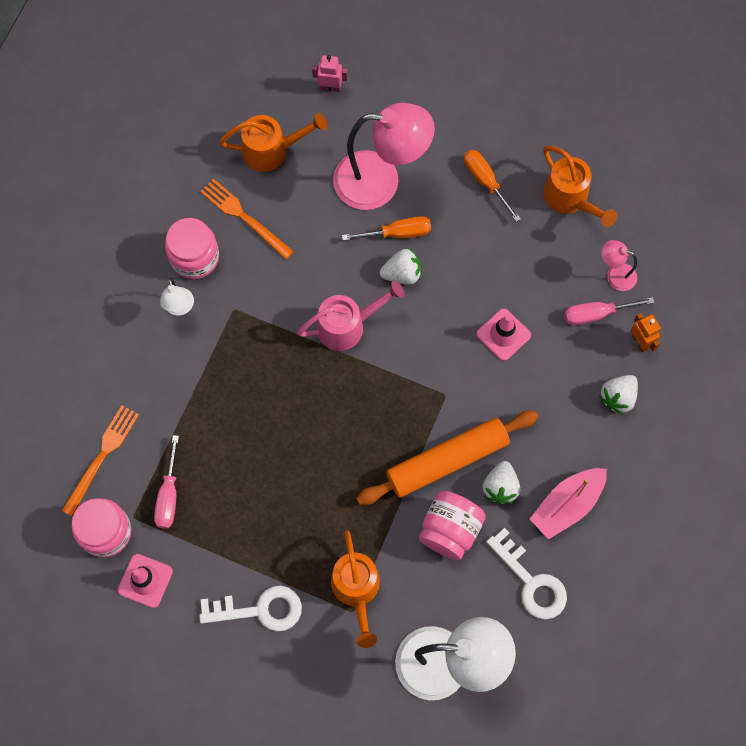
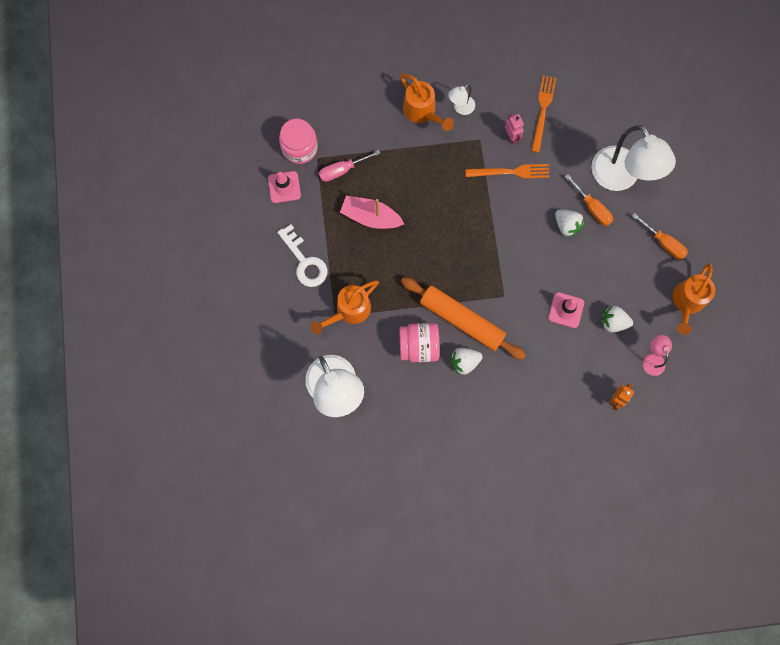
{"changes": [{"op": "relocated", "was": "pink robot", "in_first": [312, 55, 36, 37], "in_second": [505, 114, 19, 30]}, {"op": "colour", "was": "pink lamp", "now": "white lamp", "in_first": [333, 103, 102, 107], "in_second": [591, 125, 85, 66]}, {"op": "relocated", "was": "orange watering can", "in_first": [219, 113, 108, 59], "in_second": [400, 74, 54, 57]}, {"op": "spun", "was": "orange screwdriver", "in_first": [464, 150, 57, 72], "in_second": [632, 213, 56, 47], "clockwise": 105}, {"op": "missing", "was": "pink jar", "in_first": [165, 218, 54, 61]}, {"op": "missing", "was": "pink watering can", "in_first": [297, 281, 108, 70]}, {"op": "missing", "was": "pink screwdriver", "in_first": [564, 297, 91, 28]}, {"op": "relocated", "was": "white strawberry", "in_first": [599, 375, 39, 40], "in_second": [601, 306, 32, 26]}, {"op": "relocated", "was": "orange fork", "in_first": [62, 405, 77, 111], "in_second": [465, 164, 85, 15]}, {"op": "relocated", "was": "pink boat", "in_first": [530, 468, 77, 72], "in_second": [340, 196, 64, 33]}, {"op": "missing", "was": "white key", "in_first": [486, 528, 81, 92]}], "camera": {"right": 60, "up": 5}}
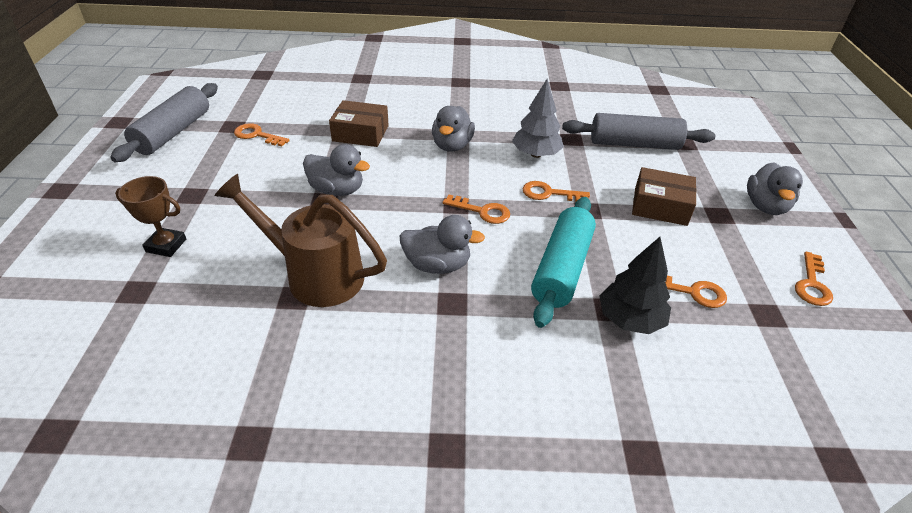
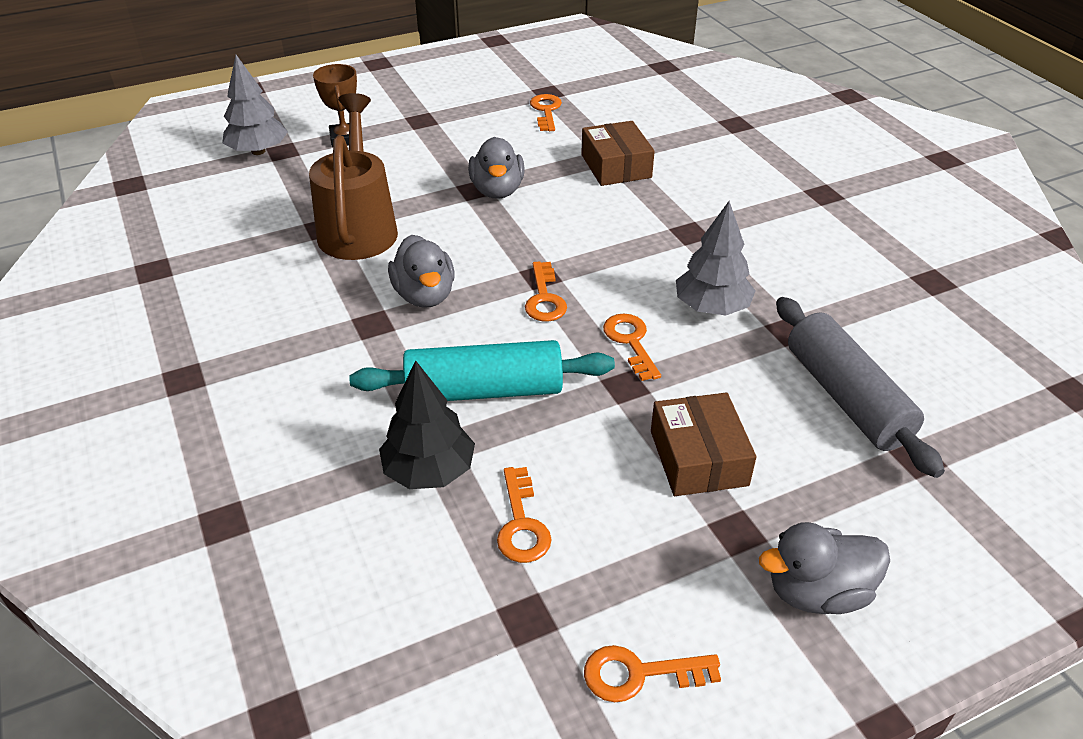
{"changes": [{"op": "missing", "was": "grey rolling pin", "in_first": [111, 83, 107, 79]}, {"op": "missing", "was": "grey duck", "in_first": [432, 106, 43, 46]}, {"op": "appeared", "now": "grey tree", "in_second": [222, 55, 66, 100]}], "camera": {"right": 65, "up": 0}}
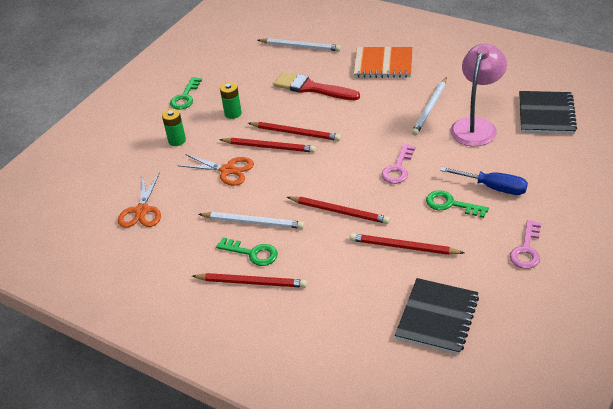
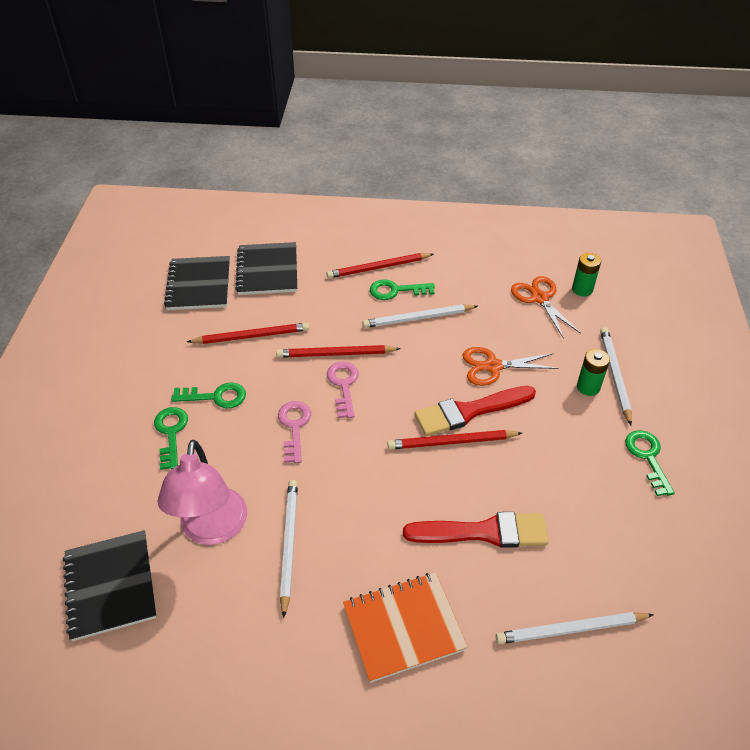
{"changes": [{"op": "relocated", "was": "green battery", "in_first": [220, 82, 22, 37], "in_second": [572, 253, 29, 44]}, {"op": "exchanged", "was": "red pencil", "now": "red brush", "in_first": [219, 138, 97, 15], "in_second": [414, 386, 122, 50]}, {"op": "exchanged", "was": "blue screwdriver", "now": "green key", "in_first": [440, 167, 88, 28], "in_second": [154, 407, 34, 63]}, {"op": "relocated", "was": "pink key", "in_first": [510, 220, 31, 49], "in_second": [327, 362, 32, 56]}, {"op": "appeared", "now": "black notebook", "in_second": [235, 242, 62, 53]}, {"op": "appeared", "now": "white pencil", "in_second": [600, 327, 32, 98]}], "camera": {"right": 150, "up": 5}}
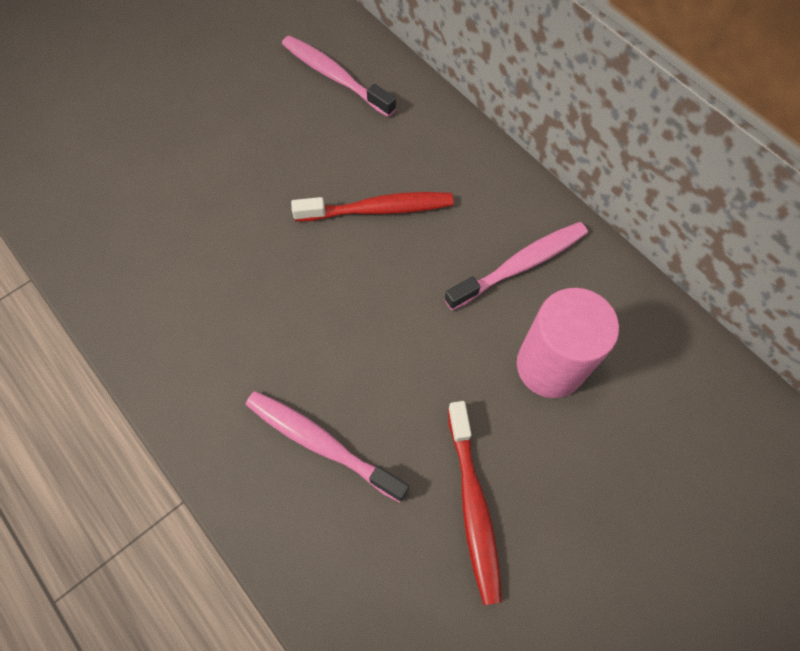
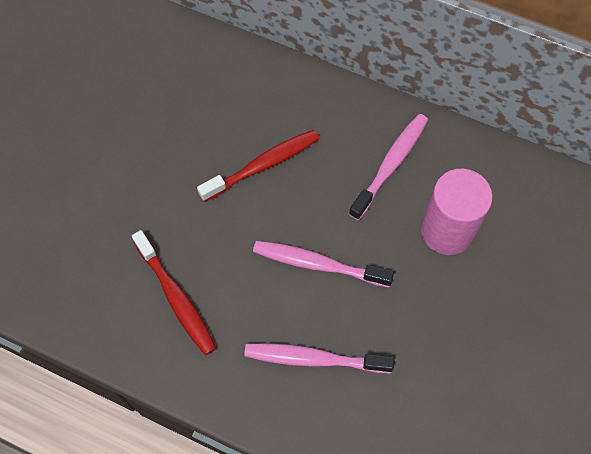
{"changes": [{"op": "relocated", "was": "pink toothbrush", "in_first": [282, 36, 114, 81], "in_second": [253, 241, 141, 46]}, {"op": "relocated", "was": "red toothbrush", "in_first": [448, 401, 54, 204], "in_second": [132, 230, 84, 125]}], "camera": {"right": -25, "up": 0}}
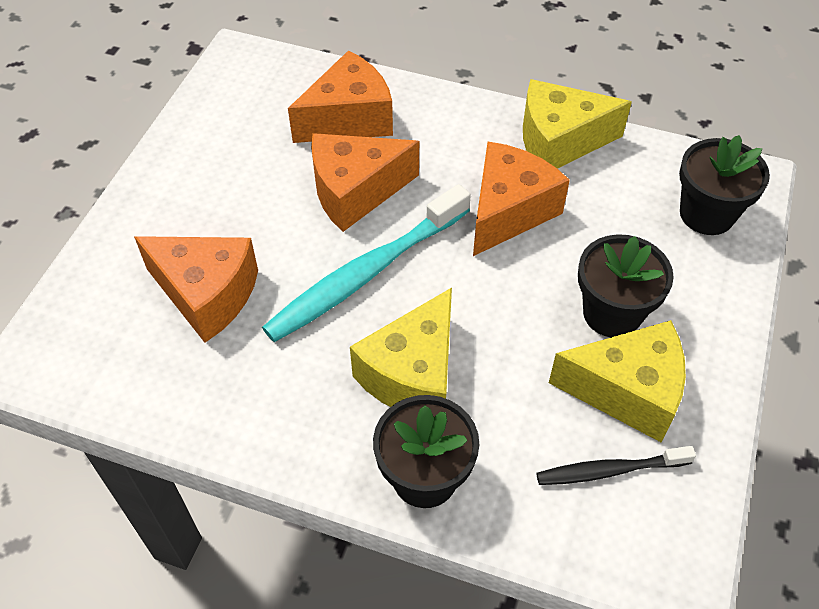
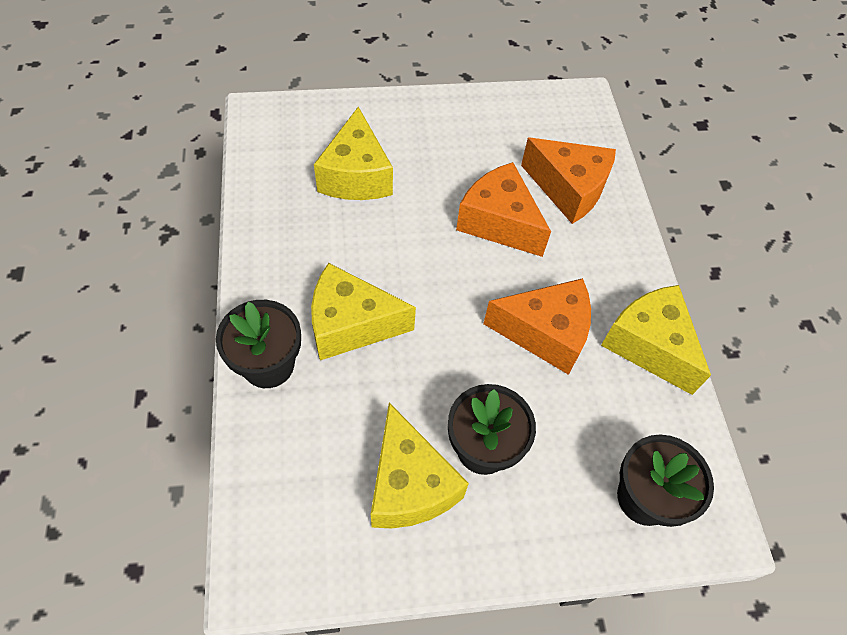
{"changes": [{"op": "missing", "was": "turquoise toothbrush", "in_first": [262, 184, 209, 158]}, {"op": "colour", "was": "orange cheese", "now": "yellow cheese", "in_first": [134, 236, 124, 107], "in_second": [314, 107, 79, 93]}, {"op": "missing", "was": "black toothbrush", "in_first": [537, 446, 159, 39]}], "camera": {"right": 60, "up": 5}}
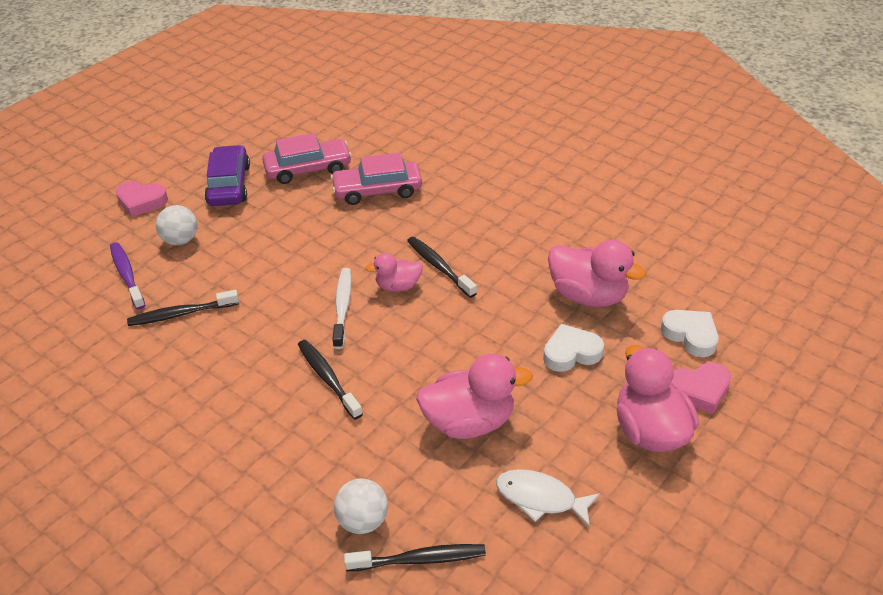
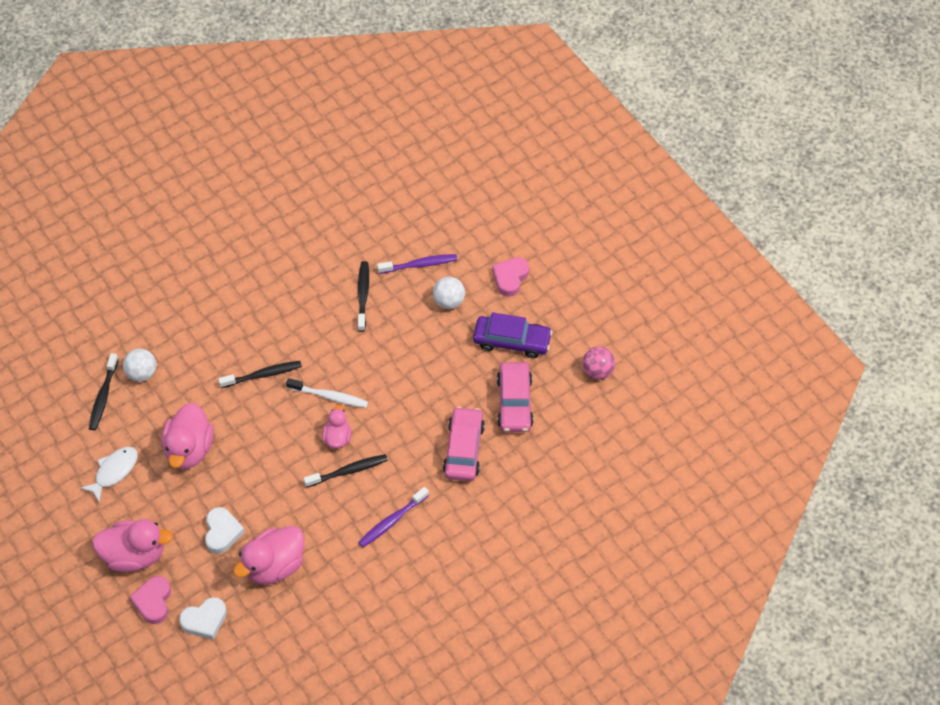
{"changes": [{"op": "appeared", "now": "pink ball", "in_second": [582, 347, 34, 33]}, {"op": "appeared", "now": "purple toothbrush", "in_second": [358, 487, 71, 60]}], "camera": {"right": 105, "up": 15}}
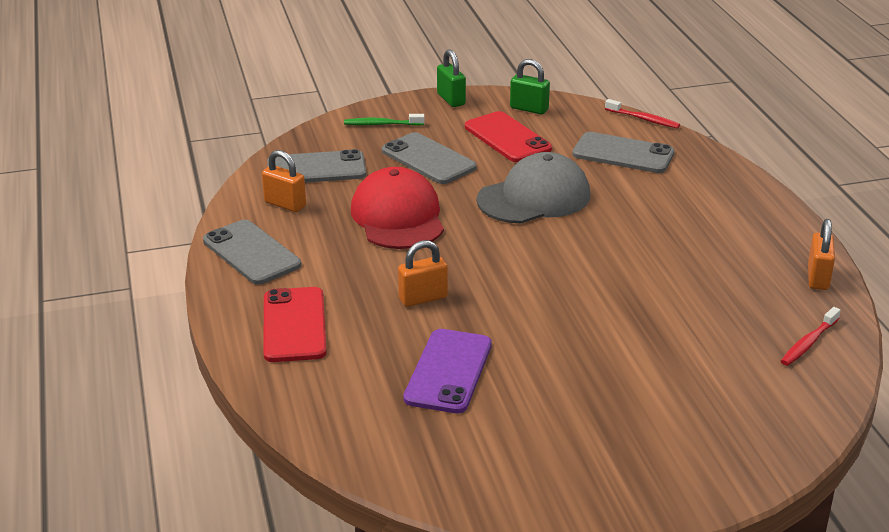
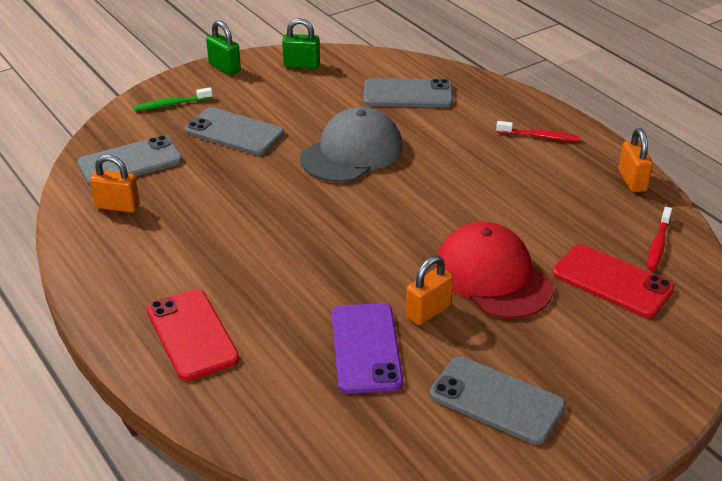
{"changes": [{"op": "relocated", "was": "red toothbrush", "in_first": [605, 99, 75, 29], "in_second": [496, 121, 83, 21]}, {"op": "relocated", "was": "red phone", "in_first": [465, 111, 87, 51], "in_second": [552, 244, 123, 74]}, {"op": "relocated", "was": "red cap", "in_first": [351, 167, 93, 82], "in_second": [435, 222, 119, 97]}, {"op": "relocated", "was": "grey phone", "in_first": [203, 220, 98, 65], "in_second": [429, 356, 137, 89]}, {"op": "relocated", "was": "orange padlock", "in_first": [398, 240, 50, 67], "in_second": [406, 256, 47, 69]}], "camera": {"right": -20, "up": 5}}
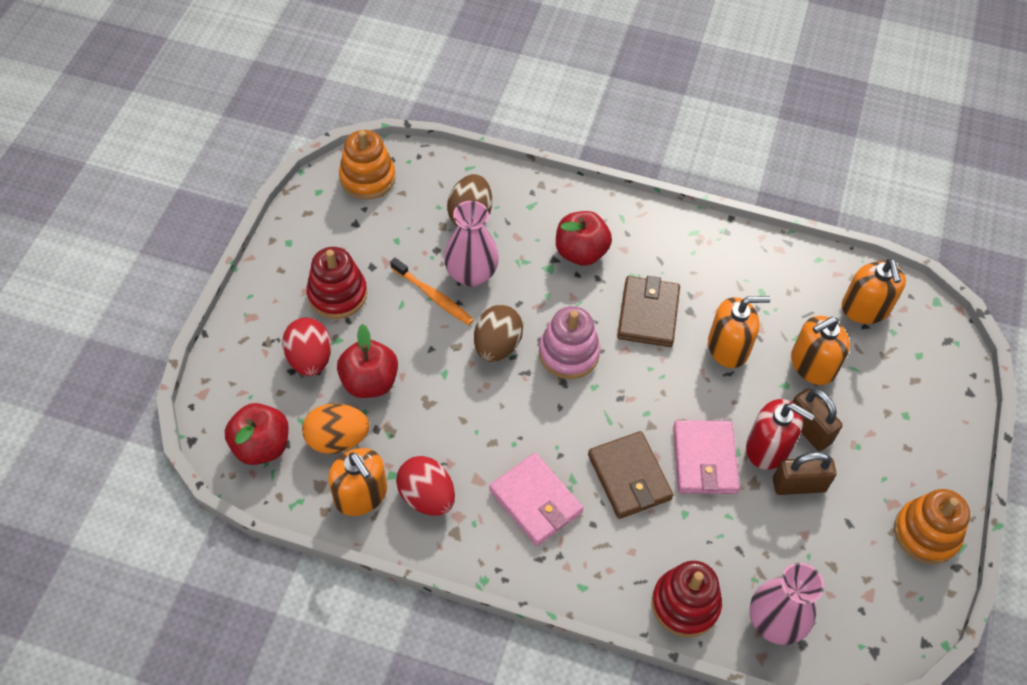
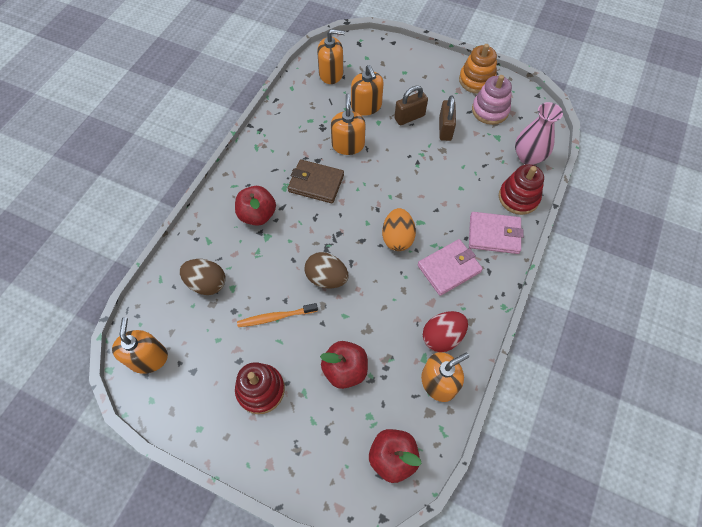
{"changes": [{"op": "exchanged", "was": "orange stacking toy", "now": "orange soap dispenser", "in_first": [339, 130, 57, 70], "in_second": [112, 317, 56, 57]}, {"op": "missing", "was": "pink vase", "in_first": [444, 201, 55, 86]}, {"op": "spun", "was": "orange toothbrush", "in_first": [390, 258, 84, 67], "in_second": [237, 303, 81, 24], "clockwise": -150}, {"op": "relocated", "was": "pink stacking toy", "in_first": [539, 306, 61, 73], "in_second": [472, 75, 40, 50]}, {"op": "missing", "was": "red egg", "in_first": [282, 318, 49, 58]}, {"op": "missing", "was": "red soap dispenser", "in_first": [746, 399, 69, 71]}, {"op": "relocated", "was": "orange egg", "in_first": [302, 403, 67, 51], "in_second": [382, 208, 34, 43]}, {"op": "relocated", "was": "pink wallet", "in_first": [673, 420, 67, 74], "in_second": [469, 212, 54, 42]}, {"op": "missing", "was": "brown wallet", "in_first": [588, 431, 85, 88]}], "camera": {"right": -80, "up": 5}}
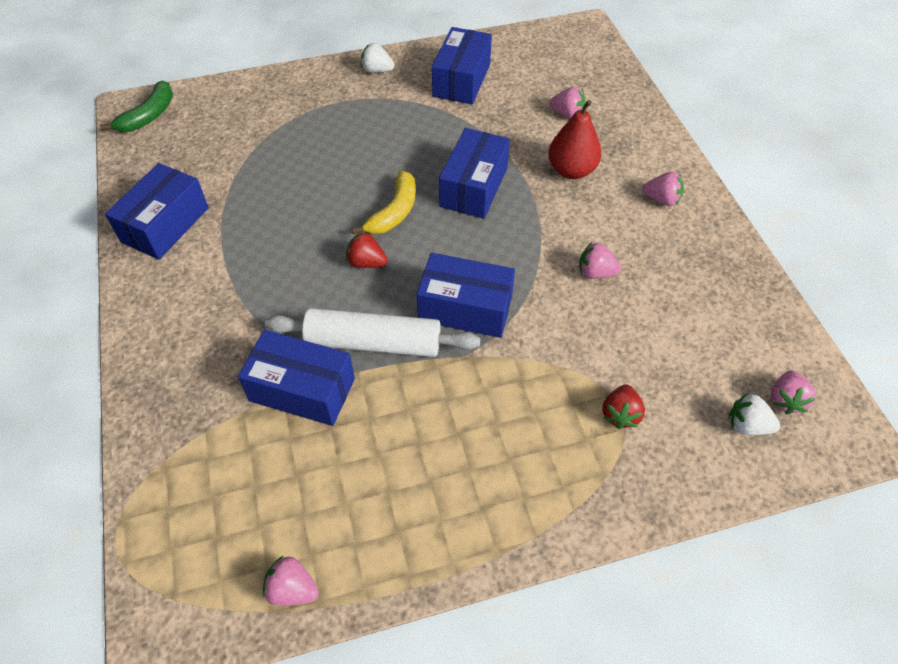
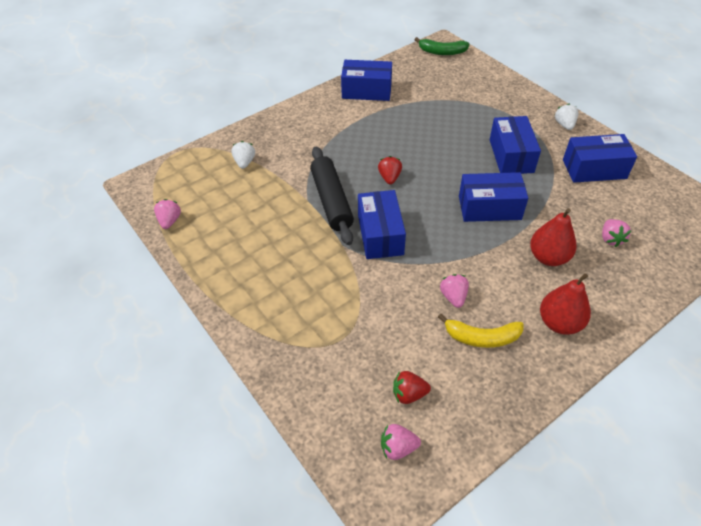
{"changes": [{"op": "relocated", "was": "yellow banana", "in_first": [351, 171, 65, 63], "in_second": [438, 314, 86, 34]}, {"op": "exchanged", "was": "pink strawberry", "now": "red pear", "in_first": [643, 172, 41, 34], "in_second": [540, 273, 51, 62]}, {"op": "colour", "was": "white rolling pin", "now": "black rolling pin", "in_first": [265, 308, 216, 49], "in_second": [310, 147, 44, 98]}, {"op": "relocated", "was": "blue box", "in_first": [238, 330, 117, 96], "in_second": [490, 116, 51, 58]}, {"op": "relocated", "was": "red strawberry", "in_first": [602, 384, 43, 45], "in_second": [393, 371, 38, 33]}, {"op": "relocated", "was": "white strawberry", "in_first": [729, 393, 51, 42], "in_second": [232, 141, 23, 28]}], "camera": {"right": 70, "up": -5}}
